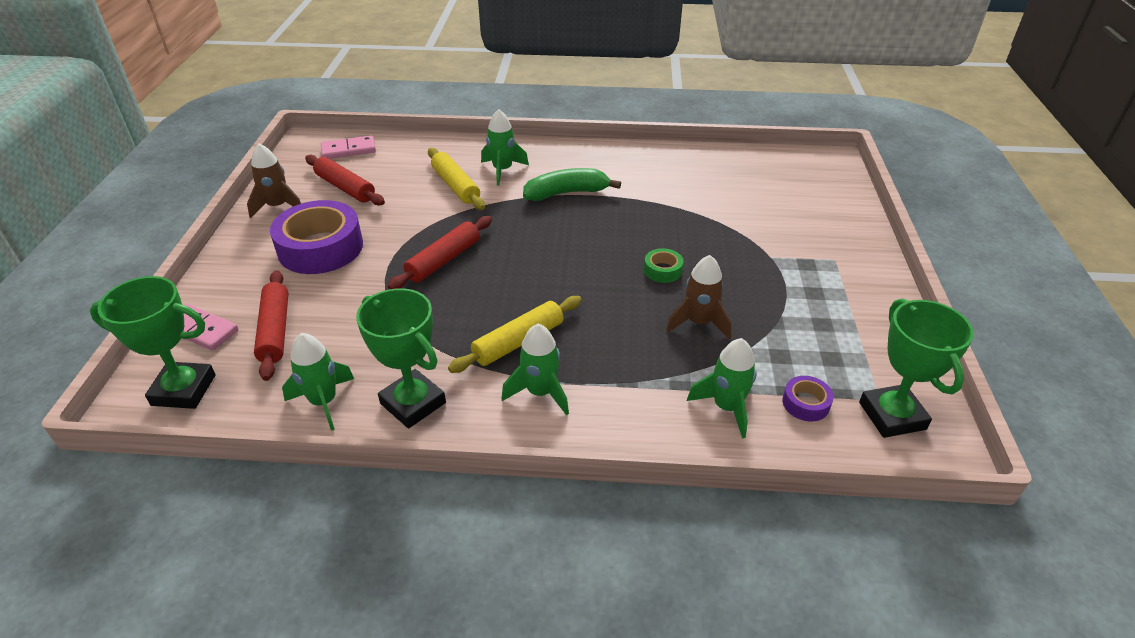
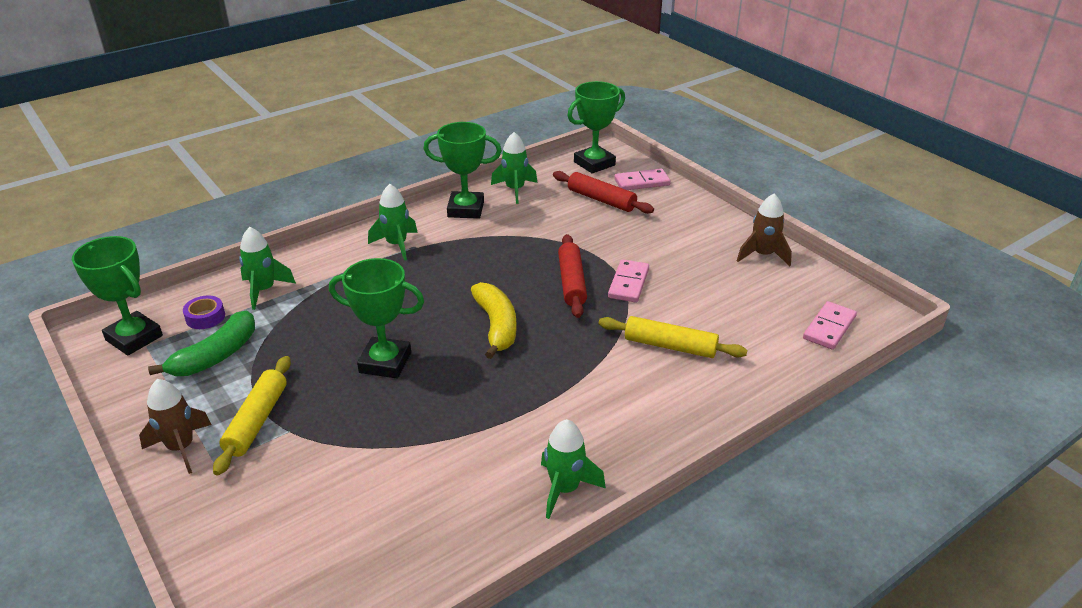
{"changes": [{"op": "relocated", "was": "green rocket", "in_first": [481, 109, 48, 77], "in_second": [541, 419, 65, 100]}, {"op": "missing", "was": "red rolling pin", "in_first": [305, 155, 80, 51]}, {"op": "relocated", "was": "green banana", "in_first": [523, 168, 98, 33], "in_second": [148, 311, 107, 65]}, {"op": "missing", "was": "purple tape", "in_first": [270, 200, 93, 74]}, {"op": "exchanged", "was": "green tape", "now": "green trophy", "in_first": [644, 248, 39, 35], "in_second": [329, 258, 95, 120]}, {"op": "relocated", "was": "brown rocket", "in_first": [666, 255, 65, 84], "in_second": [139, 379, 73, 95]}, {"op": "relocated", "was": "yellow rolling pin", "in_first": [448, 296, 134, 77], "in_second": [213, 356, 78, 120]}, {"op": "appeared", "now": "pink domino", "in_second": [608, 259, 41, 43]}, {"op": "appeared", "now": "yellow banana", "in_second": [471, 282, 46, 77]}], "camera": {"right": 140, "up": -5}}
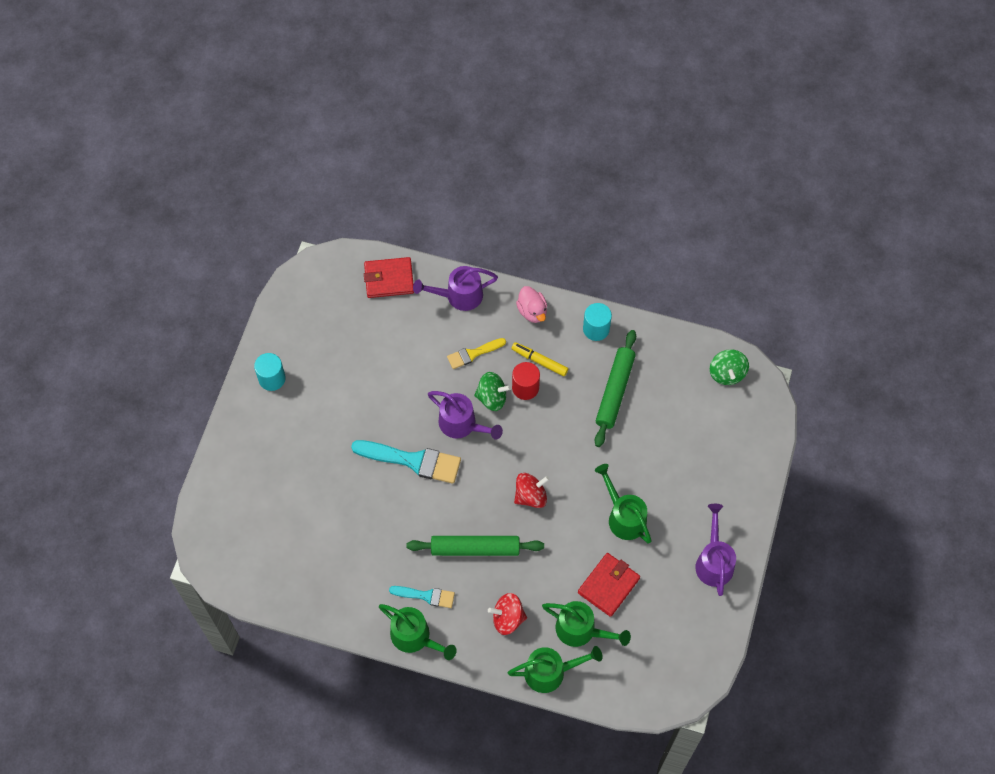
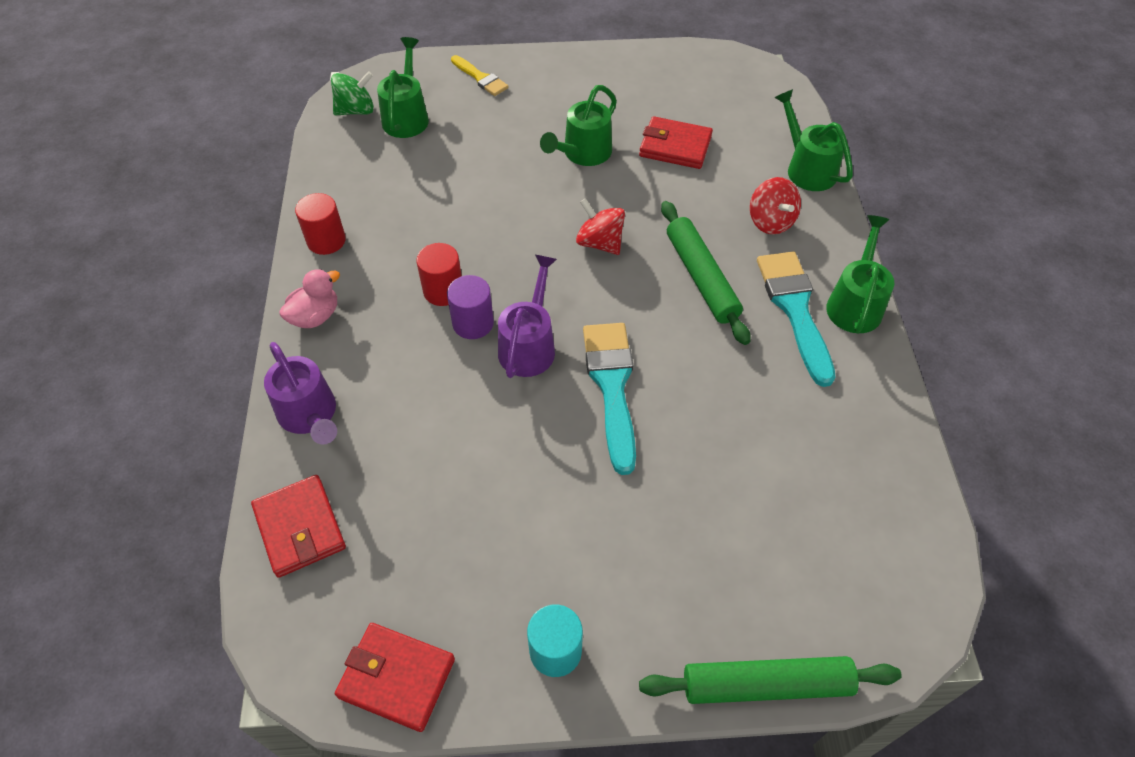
{"changes": [{"op": "colour", "was": "turquoise cylinder", "now": "red cylinder", "in_first": [583, 303, 29, 38], "in_second": [295, 193, 51, 62]}, {"op": "relocated", "was": "green rolling pin", "in_first": [594, 330, 42, 117], "in_second": [639, 656, 263, 48]}, {"op": "relocated", "was": "yellow brush", "in_first": [447, 338, 59, 31], "in_second": [451, 55, 58, 41]}, {"op": "missing", "was": "yellow marker", "in_first": [511, 342, 57, 34]}, {"op": "exchanged", "was": "green spinning top", "now": "purple cylinder", "in_first": [474, 372, 37, 39], "in_second": [447, 275, 47, 64]}, {"op": "missing", "was": "purple watering can", "in_first": [695, 504, 41, 92]}, {"op": "size", "was": "turquoise brush", "in_first": [389, 586, 66, 22], "in_second": [757, 252, 79, 135], "ratio": 1.75}, {"op": "relocated", "was": "green watering can", "in_first": [542, 601, 89, 46], "in_second": [377, 37, 52, 101]}, {"op": "appeared", "now": "red wallet", "in_second": [335, 623, 120, 109]}], "camera": {"right": -110, "up": -10}}
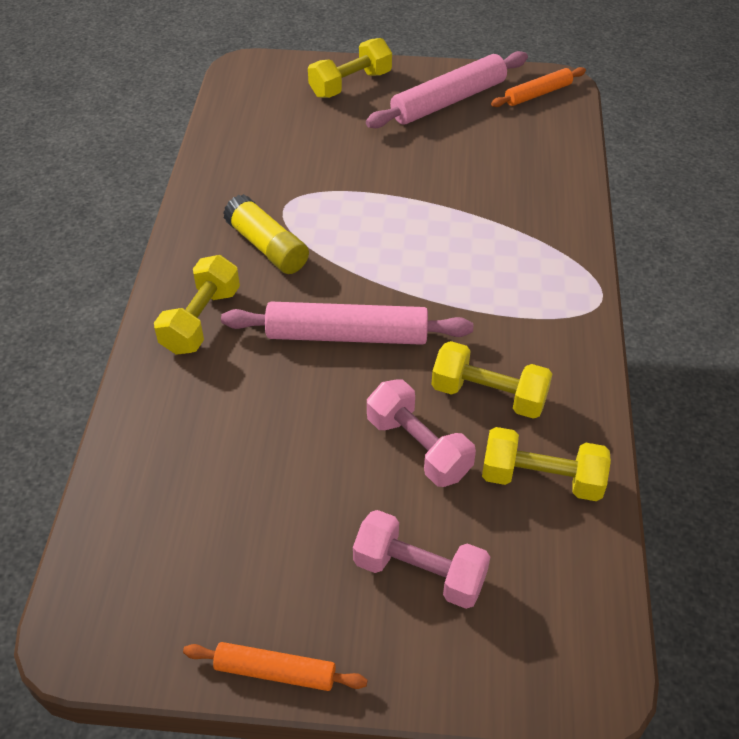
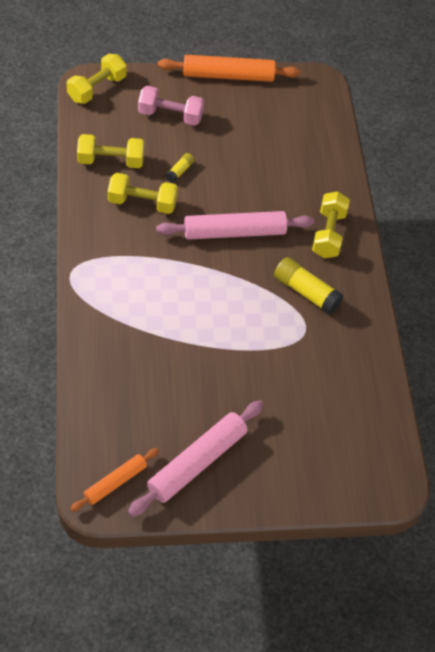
{"changes": [{"op": "relocated", "was": "yellow dumbbell", "in_first": [308, 38, 84, 60], "in_second": [67, 54, 60, 50]}, {"op": "exchanged", "was": "pink dumbbell", "now": "yellow glue stick", "in_first": [367, 379, 109, 108], "in_second": [165, 153, 29, 30]}, {"op": "size", "was": "orange rolling pin", "in_first": [183, 642, 184, 49], "in_second": [158, 55, 143, 27], "ratio": 1.72}], "camera": {"right": 165, "up": 5}}
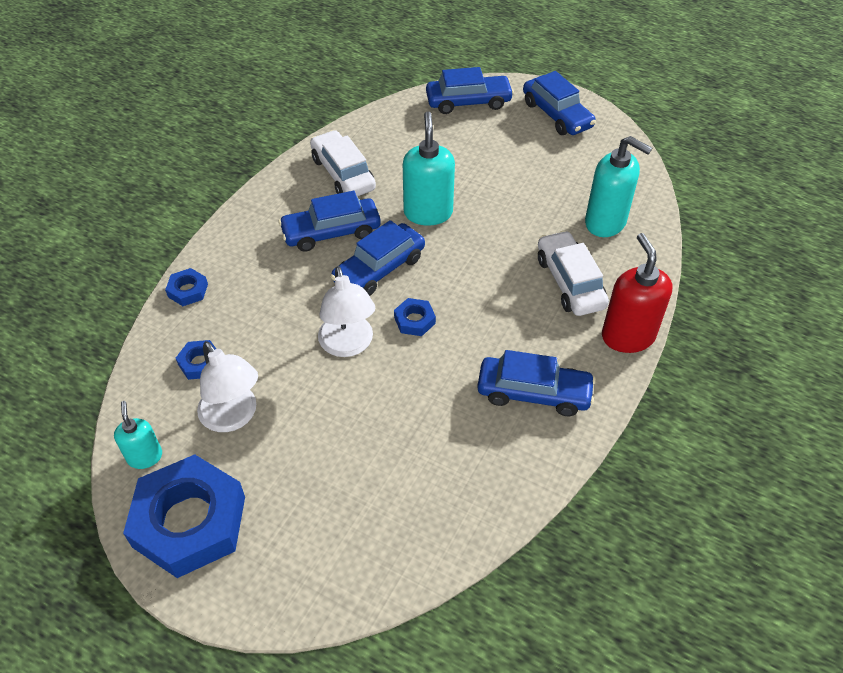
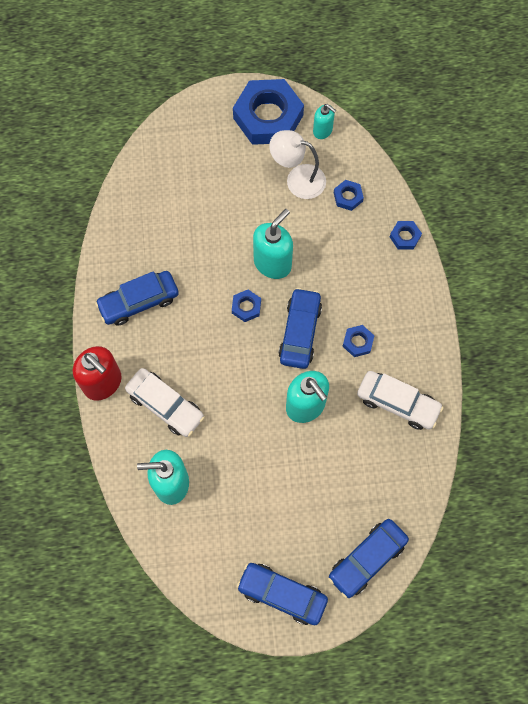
{"changes": [{"op": "exchanged", "was": "blue car", "now": "blue nut", "in_first": [278, 191, 103, 61], "in_second": [343, 325, 31, 32]}, {"op": "exchanged", "was": "white lamp", "now": "turquoise soap dispenser", "in_first": [318, 266, 57, 91], "in_second": [253, 209, 40, 70]}], "camera": {"right": 145, "up": 20}}
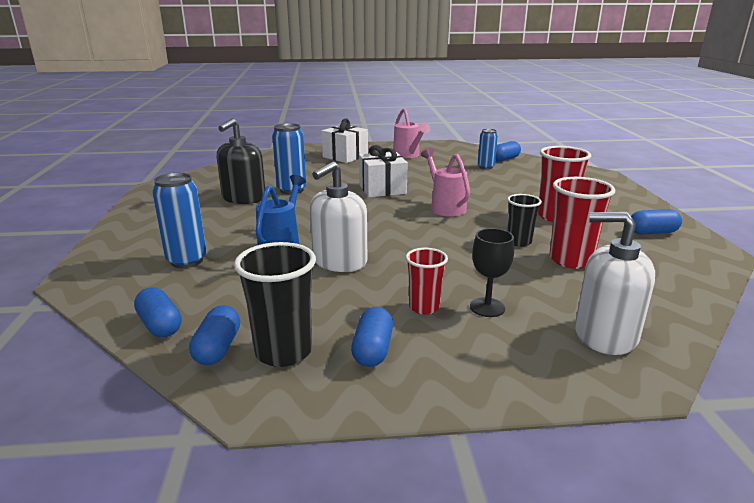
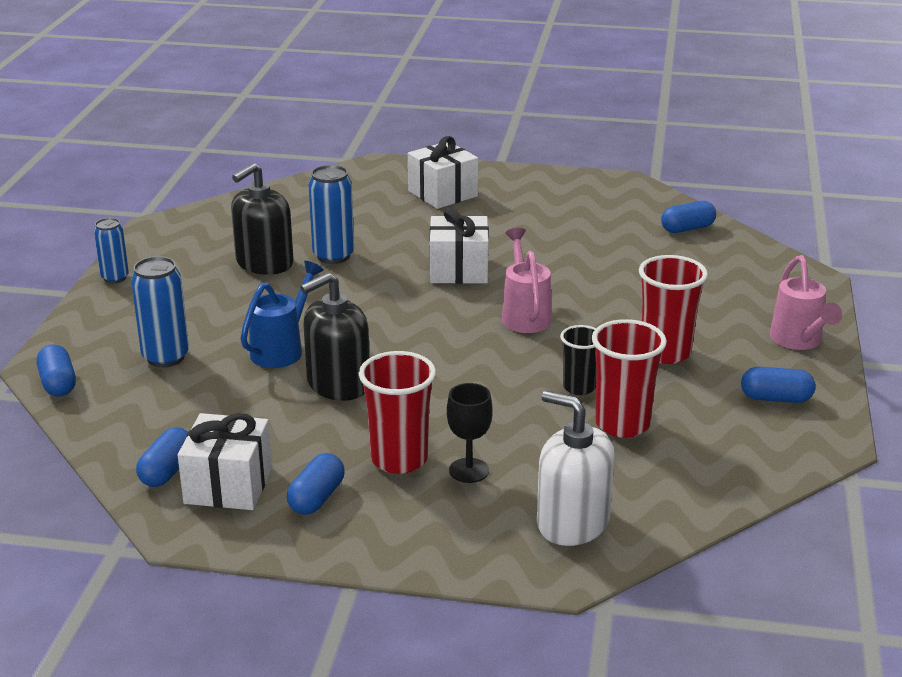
{"changes": [{"op": "relocated", "was": "pink watering can", "in_first": [393, 108, 37, 50], "in_second": [770, 255, 72, 95]}, {"op": "relocated", "was": "blue can", "in_first": [478, 129, 20, 40], "in_second": [94, 218, 35, 65]}, {"op": "colour", "was": "white soap dispenser", "now": "black soap dispenser", "in_first": [310, 161, 57, 111], "in_second": [300, 272, 70, 129]}, {"op": "exchanged", "was": "black cup", "now": "white gift", "in_first": [234, 242, 82, 125], "in_second": [178, 413, 94, 97]}, {"op": "size", "was": "red cup", "in_first": [405, 248, 43, 67], "in_second": [359, 351, 77, 123], "ratio": 1.61}, {"op": "relocated", "was": "blue capsule", "in_first": [134, 287, 48, 50], "in_second": [37, 345, 39, 52]}], "camera": {"right": 15, "up": 5}}
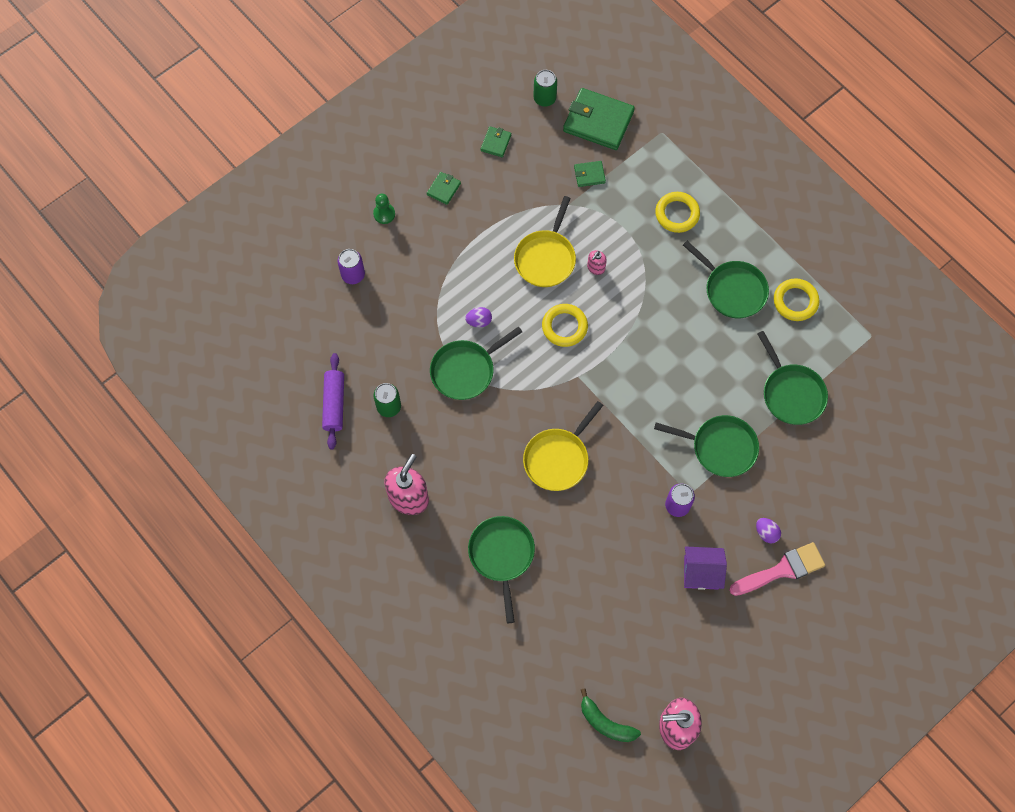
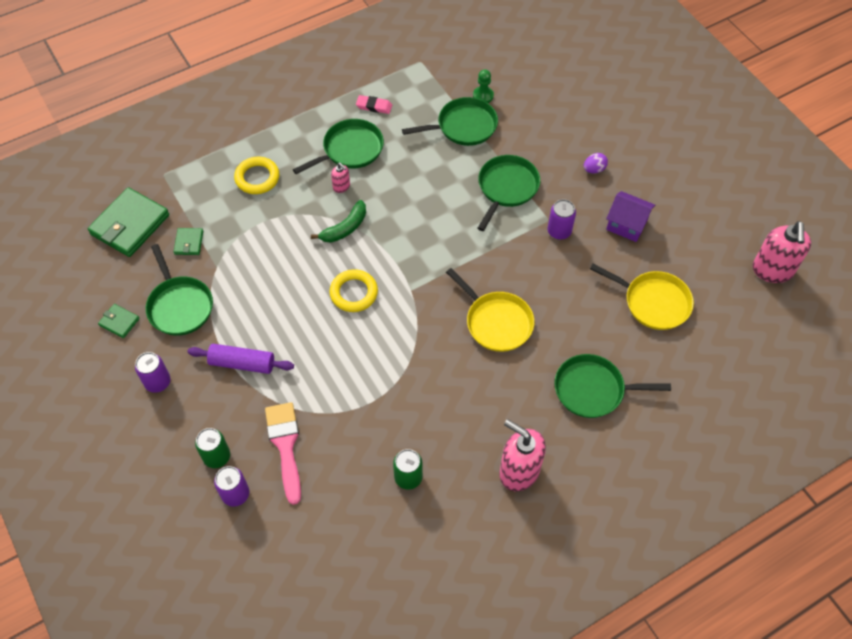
{"changes": [{"op": "relocated", "was": "green can", "in_first": [534, 70, 23, 37], "in_second": [195, 428, 35, 40]}, {"op": "exchanged", "was": "green wallet", "now": "purple can", "in_first": [427, 172, 34, 33], "in_second": [135, 352, 36, 41]}, {"op": "relocated", "was": "green pawn", "in_first": [373, 194, 22, 30], "in_second": [473, 69, 21, 34]}, {"op": "relocated", "was": "yellow pan", "in_first": [514, 196, 62, 91], "in_second": [590, 264, 104, 66]}, {"op": "relocated", "was": "pink soap dispenser", "in_first": [587, 250, 20, 25], "in_second": [331, 163, 19, 30]}, {"op": "exchanged", "was": "yellow ring", "now": "pink eraser", "in_first": [774, 278, 46, 43], "in_second": [356, 95, 36, 19]}, {"op": "missing", "was": "purple egg", "in_first": [465, 307, 27, 20]}, {"op": "relocated", "was": "green pan", "in_first": [430, 327, 92, 73], "in_second": [146, 244, 67, 92]}, {"op": "relocated", "was": "purple rolling pin", "in_first": [322, 353, 22, 97], "in_second": [188, 344, 106, 30]}, {"op": "relocated", "was": "pink brush", "in_first": [729, 542, 96, 54], "in_second": [265, 402, 36, 103]}, {"op": "spun", "was": "purple house", "in_first": [684, 547, 43, 43], "in_second": [606, 191, 49, 51], "clockwise": -75}, {"op": "relocated", "was": "green banana", "in_first": [581, 688, 60, 54], "in_second": [311, 200, 55, 42]}], "camera": {"right": -80, "up": -10}}
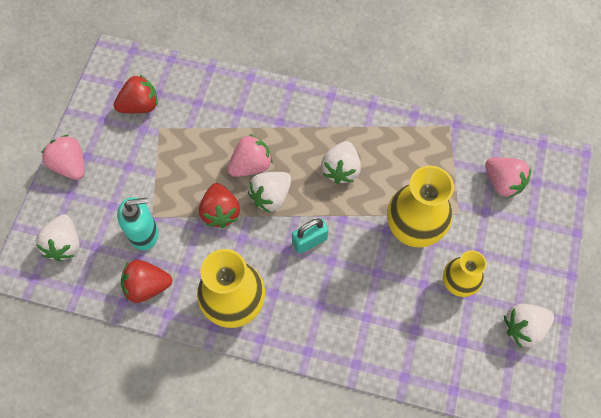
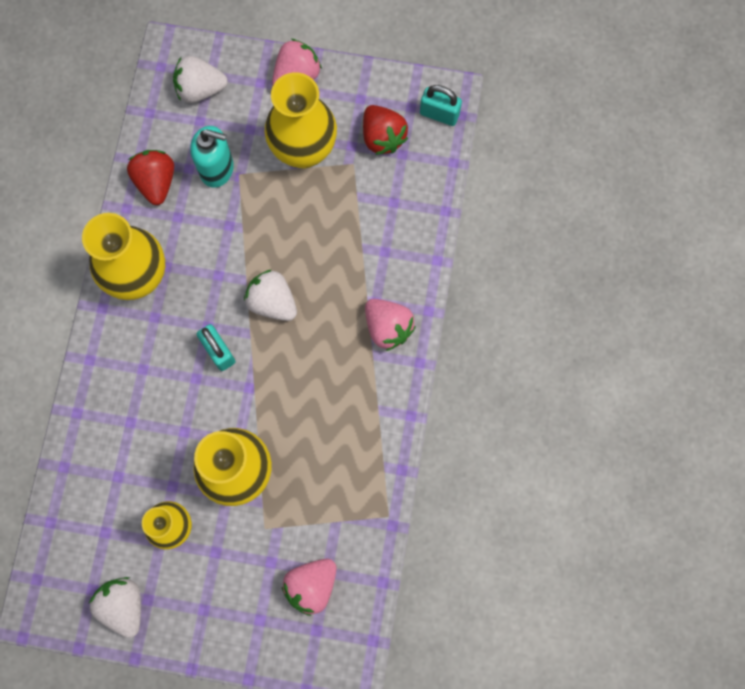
{"changes": [{"op": "relocated", "was": "pink strawberry", "in_first": [227, 134, 45, 43], "in_second": [365, 299, 51, 52]}, {"op": "missing", "was": "white strawberry", "in_first": [321, 141, 40, 43]}, {"op": "missing", "was": "red strawberry", "in_first": [199, 183, 41, 45]}, {"op": "spun", "was": "turquoise soap dispenser", "in_first": [117, 197, 42, 54], "in_second": [190, 126, 44, 62], "clockwise": -60}, {"op": "appeared", "now": "yellow vase", "in_second": [265, 72, 72, 96]}, {"op": "appeared", "now": "turquoise padlock", "in_second": [420, 85, 42, 41]}], "camera": {"right": 85, "up": 10}}
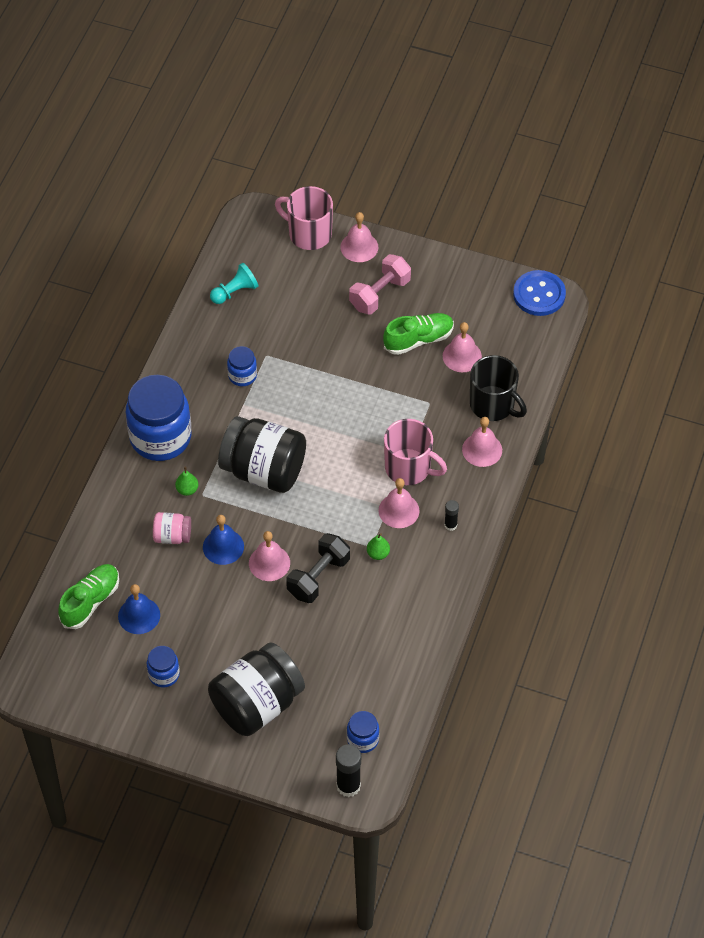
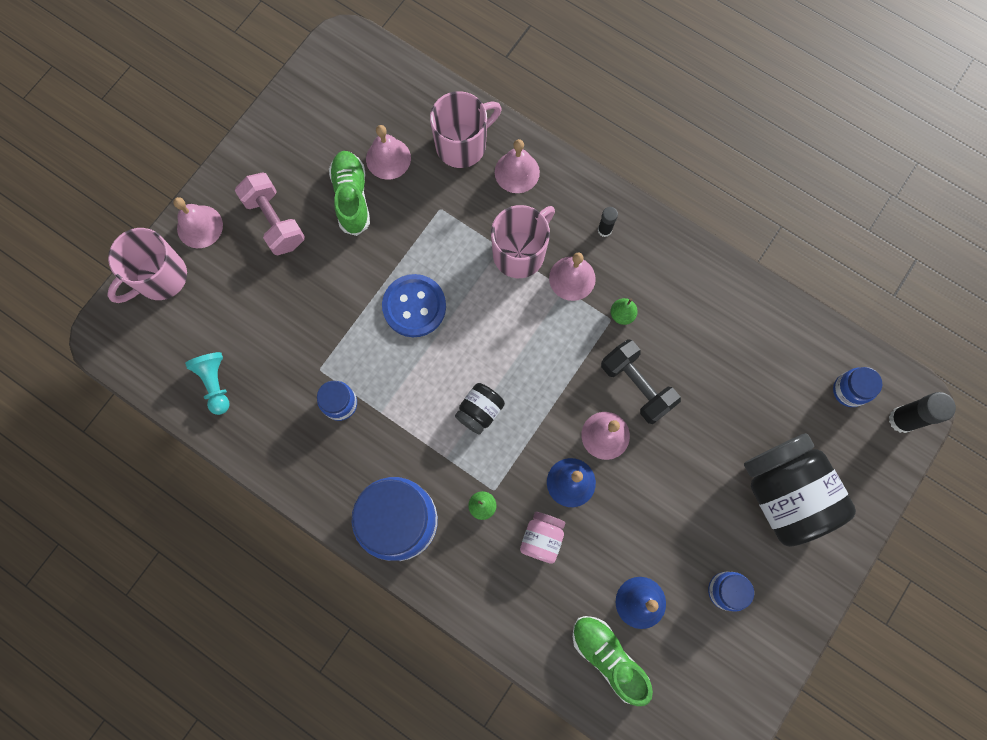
{"changes": [{"op": "relocated", "was": "blue button", "in_first": [513, 270, 53, 46], "in_second": [382, 274, 64, 63]}, {"op": "colour", "was": "black mug", "now": "pink mug", "in_first": [470, 355, 57, 66], "in_second": [430, 91, 72, 77]}, {"op": "size", "was": "black jar", "in_first": [218, 416, 88, 77], "in_second": [455, 383, 50, 52], "ratio": 0.47}], "camera": {"right": -75, "up": 20}}
